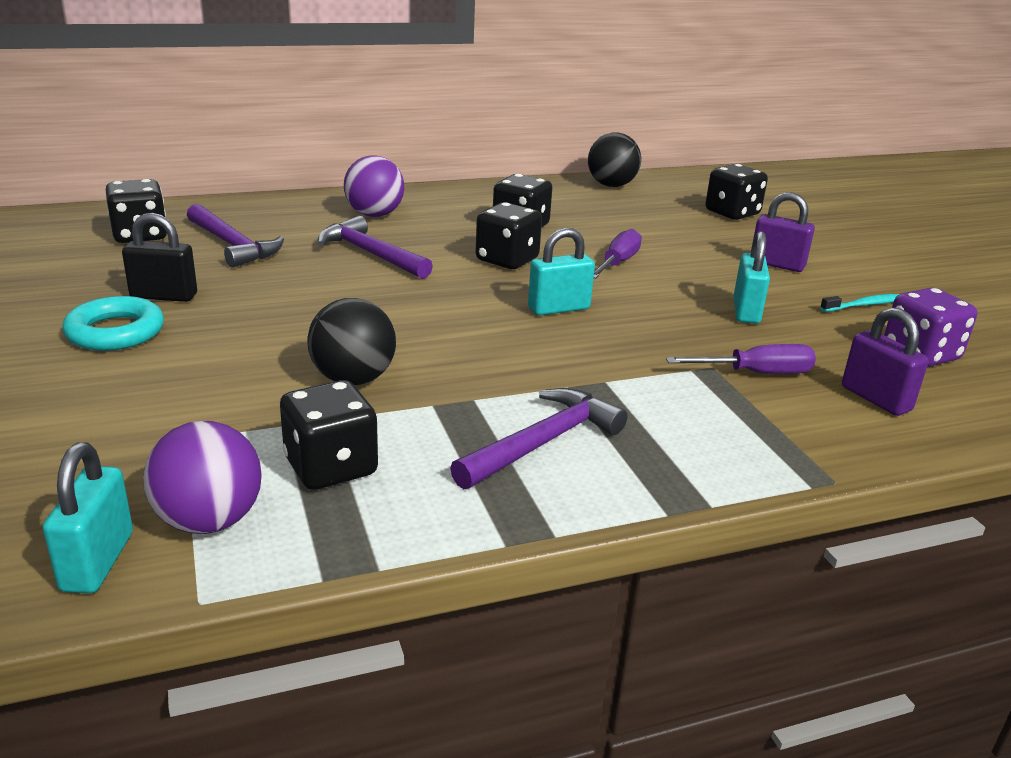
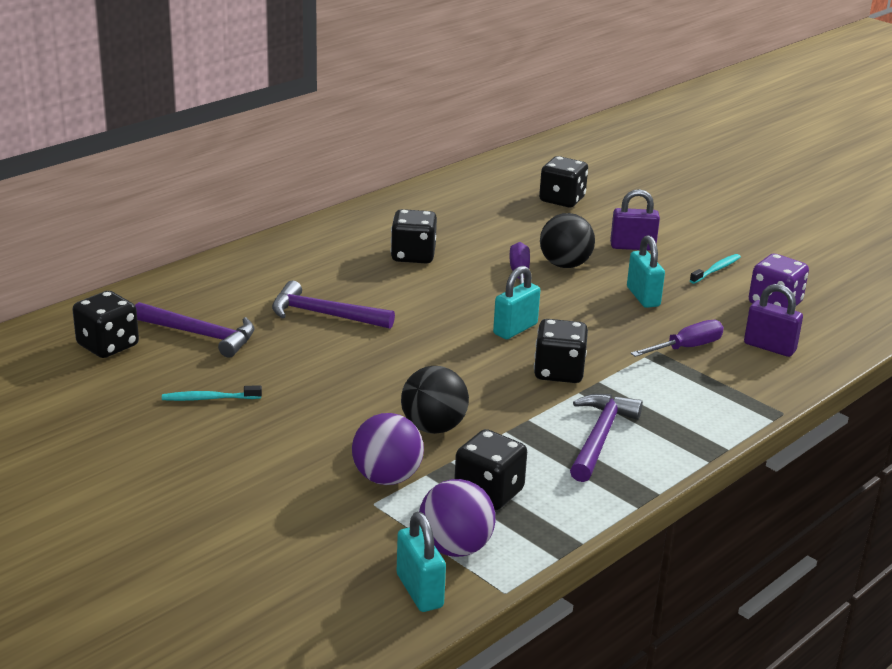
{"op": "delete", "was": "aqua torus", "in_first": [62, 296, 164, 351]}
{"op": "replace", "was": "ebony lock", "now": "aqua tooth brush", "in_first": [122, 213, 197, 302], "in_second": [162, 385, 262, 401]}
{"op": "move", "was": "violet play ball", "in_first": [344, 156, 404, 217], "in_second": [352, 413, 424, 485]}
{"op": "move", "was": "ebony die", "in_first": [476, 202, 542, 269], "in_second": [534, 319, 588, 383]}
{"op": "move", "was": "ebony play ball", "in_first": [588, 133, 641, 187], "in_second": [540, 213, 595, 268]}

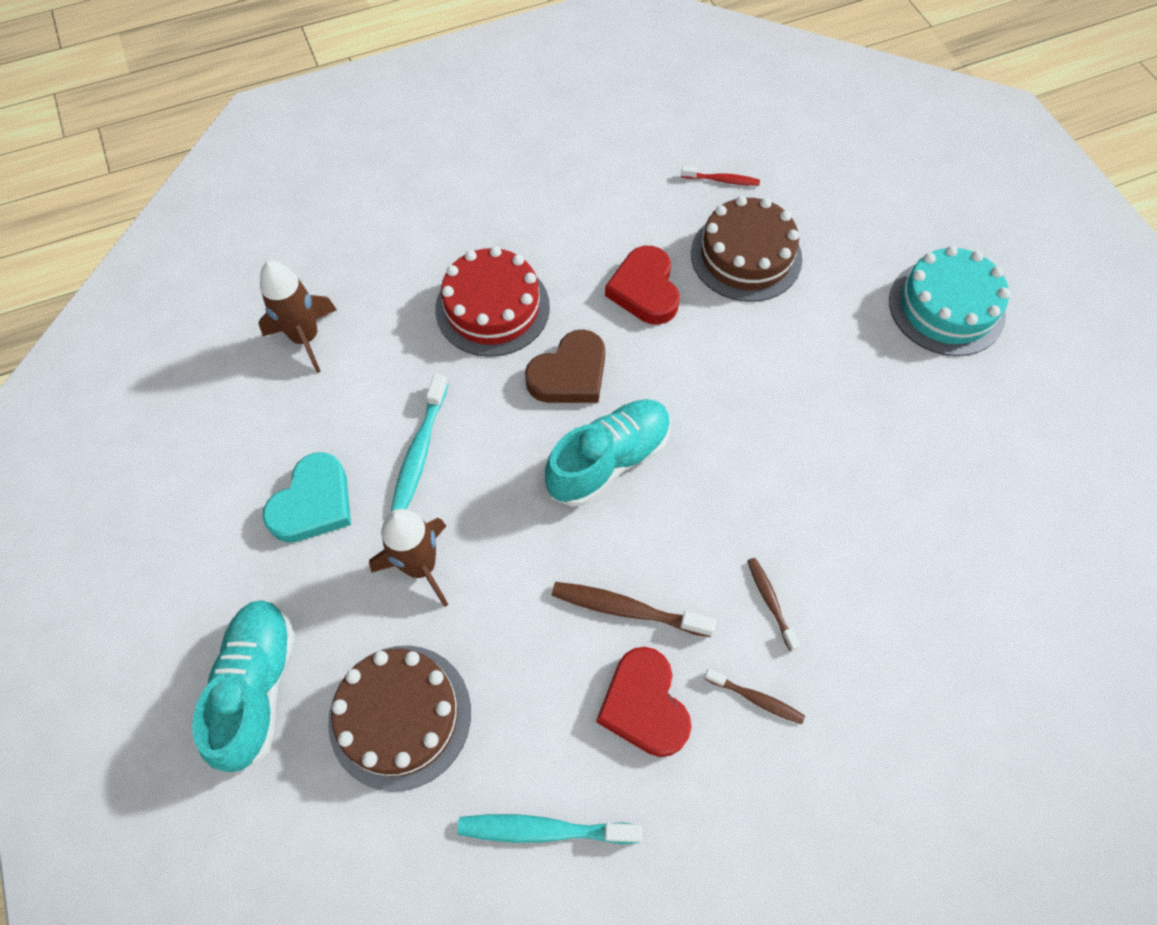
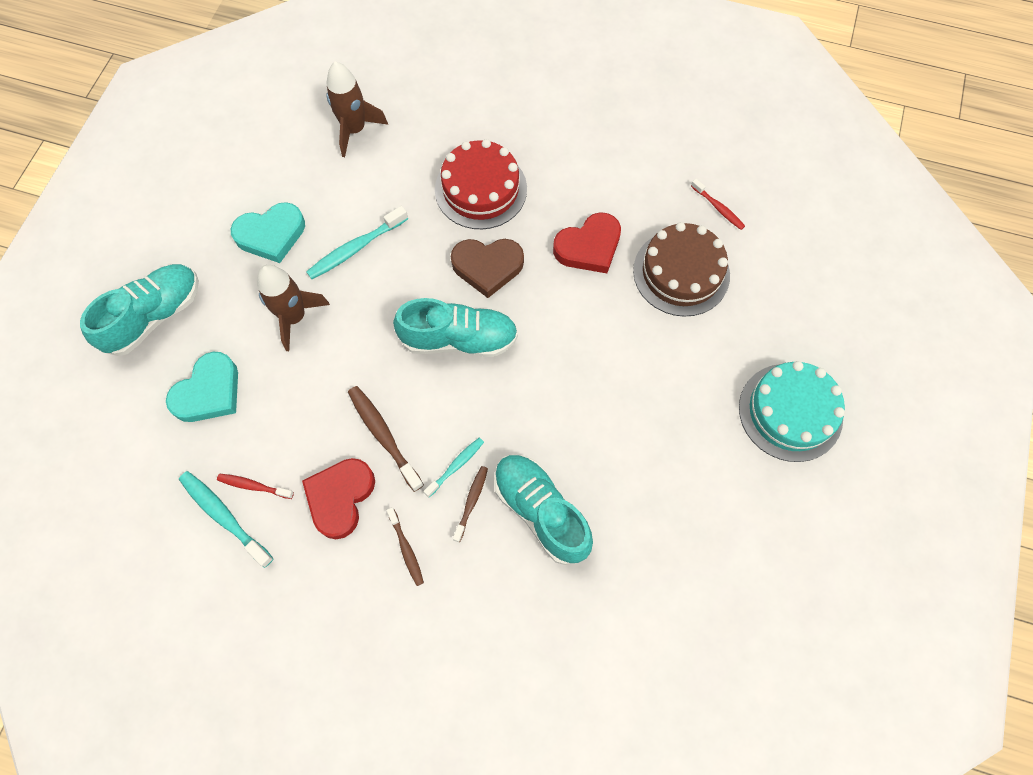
{"op": "replace", "was": "brown cake", "now": "aqua heart", "in_first": [328, 646, 471, 792], "in_second": [166, 352, 238, 422]}
{"op": "rotate", "was": "red heart", "in_first": [605, 246, 679, 325], "in_second": [553, 212, 621, 273], "clockwise": -150}
{"op": "insert", "now": "red tooth brush", "in_second": [217, 474, 294, 499]}
{"op": "insert", "now": "aqua tooth brush", "in_second": [423, 438, 484, 497]}
{"op": "insert", "now": "aqua sneaker", "in_second": [494, 454, 593, 565]}

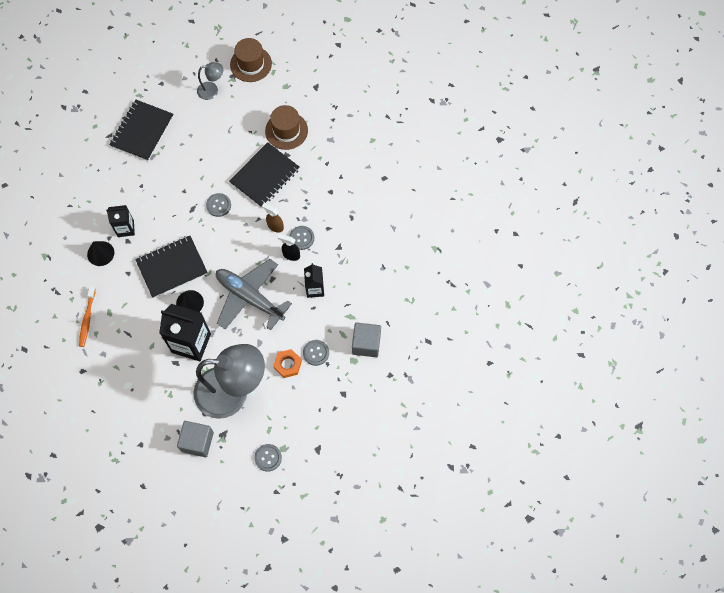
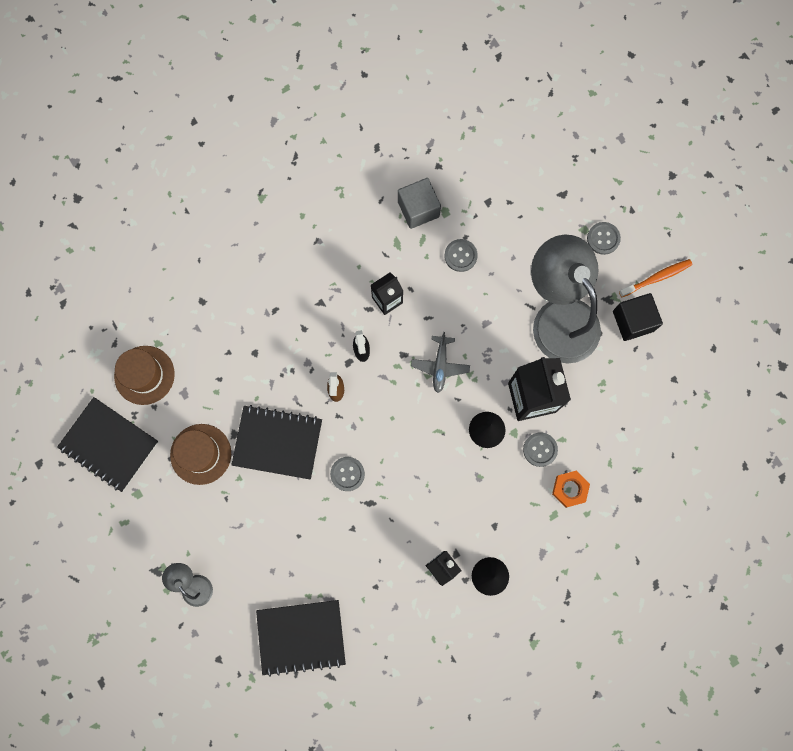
{"op": "move", "was": "orange-coloured tooth brush", "in_first": [79, 286, 95, 347], "in_second": [619, 259, 693, 297]}
{"op": "move", "was": "ebony notebook", "in_first": [135, 236, 208, 298], "in_second": [57, 397, 158, 492]}
{"op": "recolor", "was": "ash-grey block", "now": "ebony block", "in_first": [177, 421, 214, 457], "in_second": [613, 293, 663, 341]}
{"op": "resize", "was": "ash-grey aeroplane", "in_first": [216, 259, 292, 330], "in_second": [411, 332, 470, 393], "ratio": 0.52}
{"op": "move", "was": "brown tall hat", "in_first": [230, 38, 272, 82], "in_second": [114, 346, 175, 405]}
{"op": "move", "was": "orange-coloured hex nut", "in_first": [274, 349, 302, 378], "in_second": [552, 471, 590, 508]}
{"op": "move", "was": "ash-grey sewing button", "in_first": [289, 226, 314, 250], "in_second": [523, 432, 558, 467]}

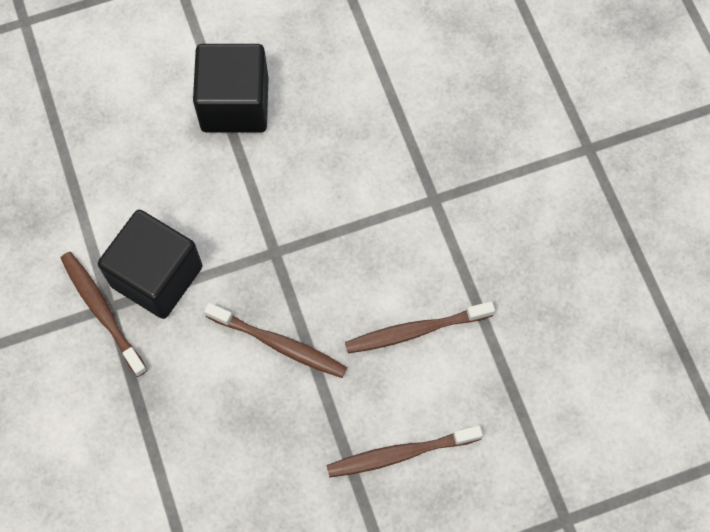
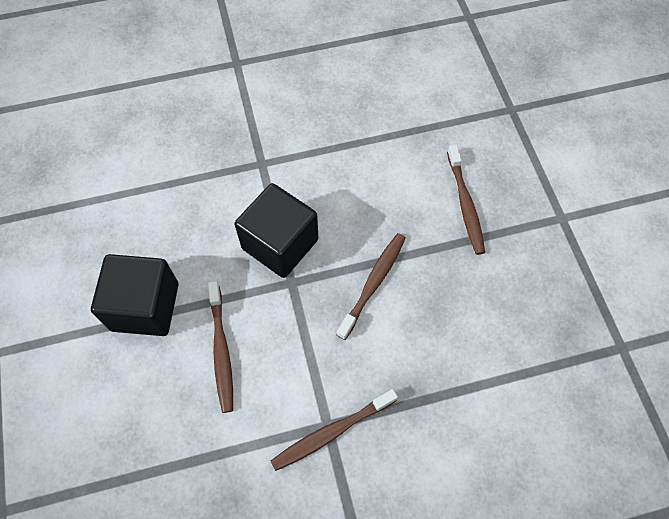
{"op": "move", "was": "ebony block", "in_first": [98, 210, 203, 319], "in_second": [235, 183, 318, 278]}
{"op": "move", "was": "brown tooth brush", "in_first": [345, 301, 495, 353], "in_second": [208, 281, 233, 413]}

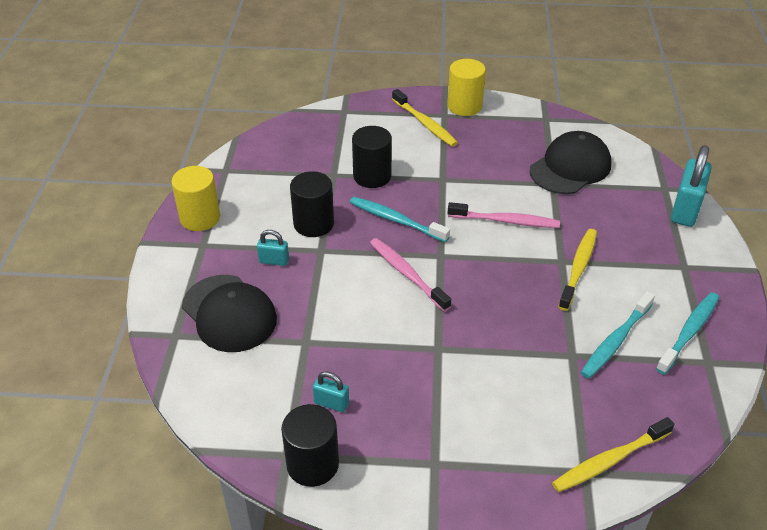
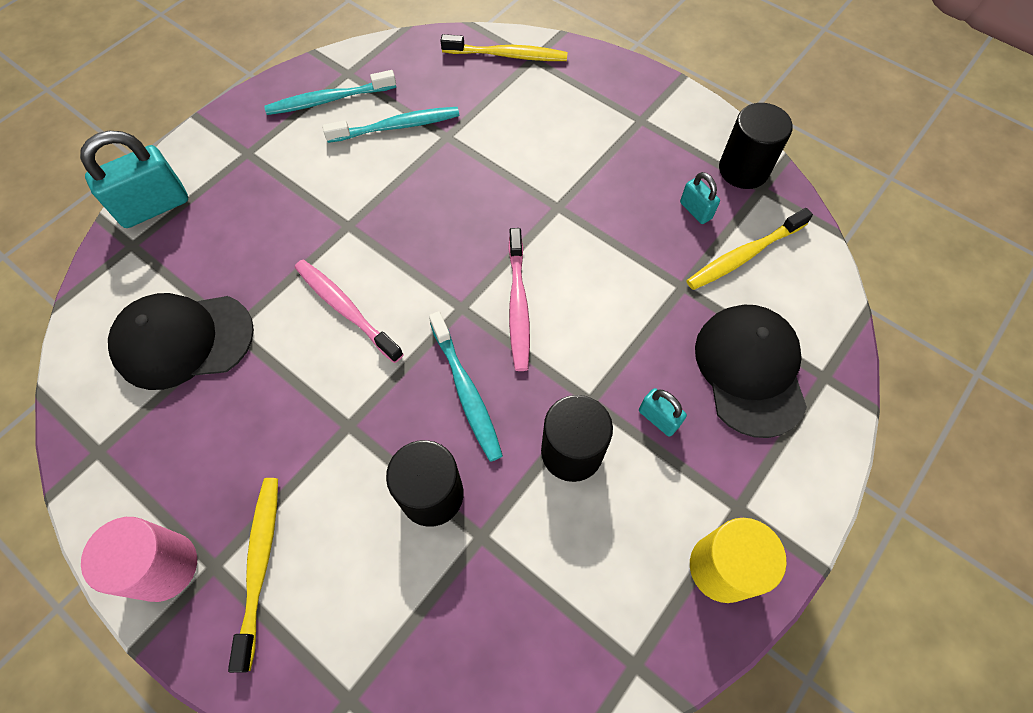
{"op": "recolor", "was": "bright yellow cylinder", "now": "pink cylinder", "in_first": [447, 59, 486, 116], "in_second": [81, 517, 197, 602]}
{"op": "move", "was": "bright yellow tooth brush", "in_first": [558, 229, 597, 311], "in_second": [686, 208, 813, 290]}

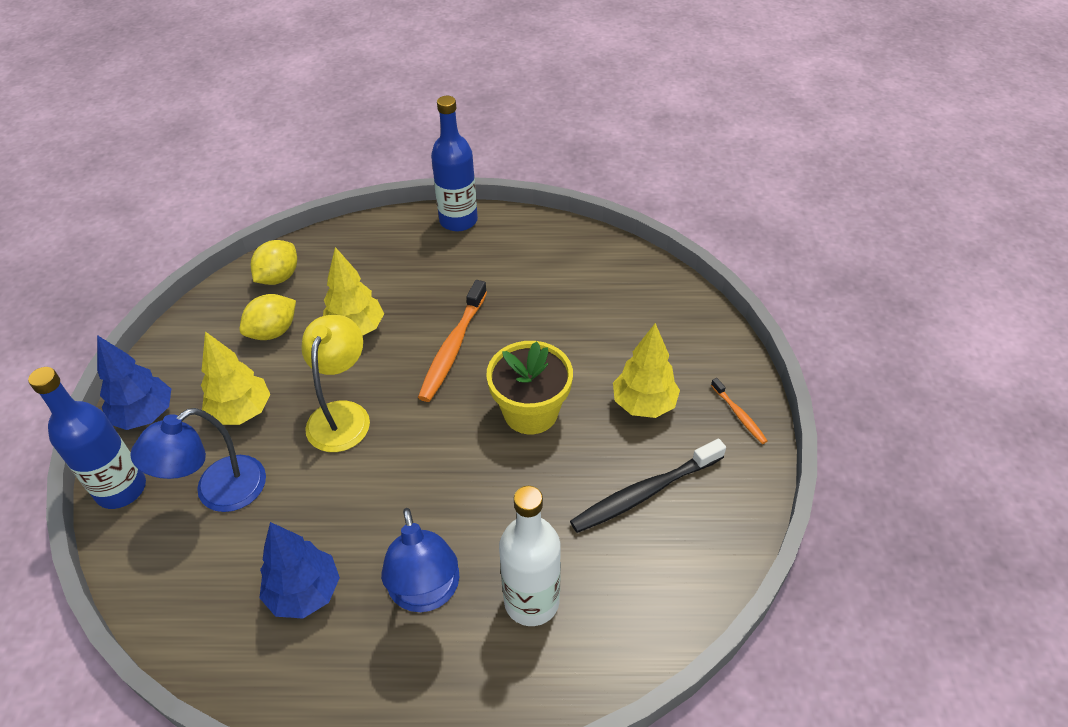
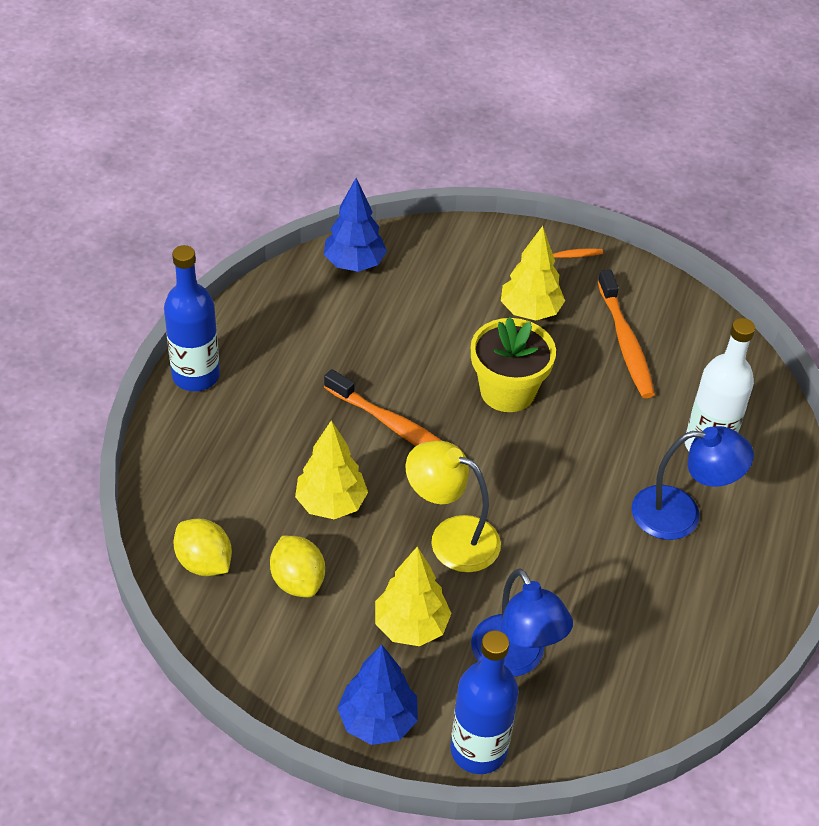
{"op": "move", "was": "blue tree", "in_first": [259, 522, 340, 618], "in_second": [324, 178, 387, 272]}
{"op": "recolor", "was": "ebony tooth brush", "now": "orange-coloured tooth brush", "in_first": [570, 438, 726, 533], "in_second": [598, 269, 655, 398]}

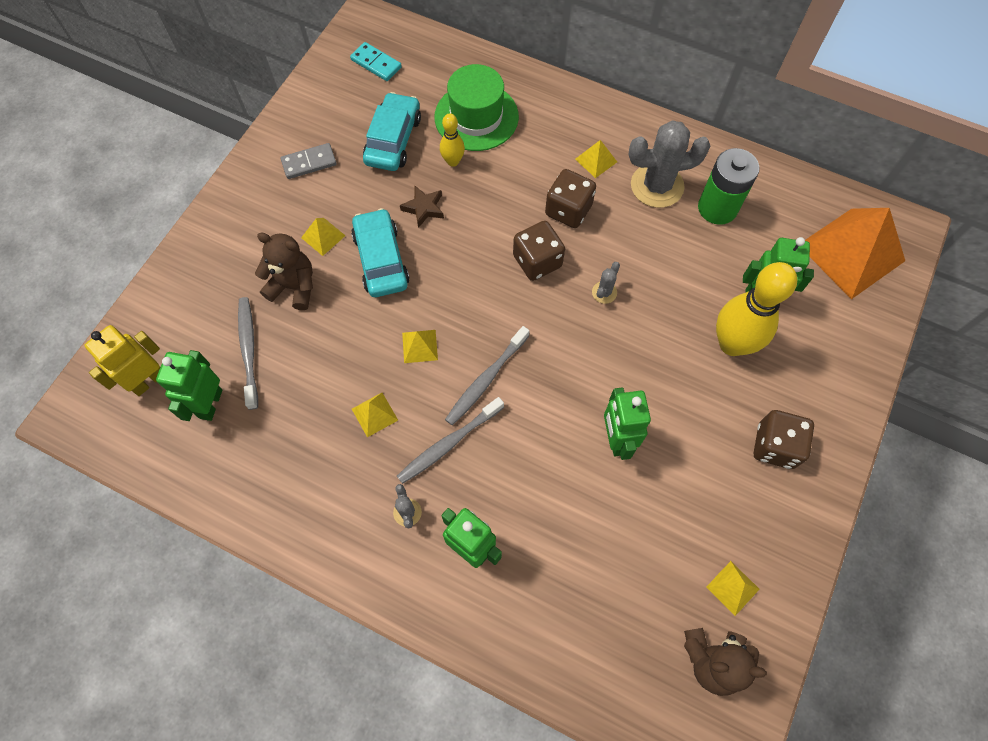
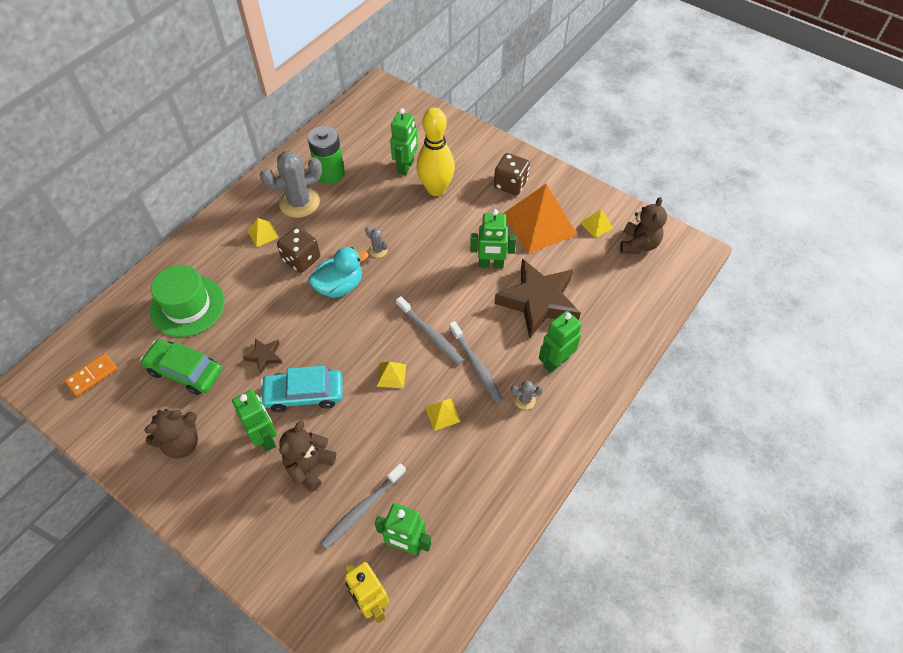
{"op": "rotate", "was": "ash-grey tooth brush", "in_first": [238, 297, 258, 410], "in_second": [321, 463, 406, 549], "clockwise": -45}
{"op": "replace", "was": "ash-grey domino tile", "now": "brown teddy", "in_first": [281, 143, 337, 179], "in_second": [144, 409, 198, 459]}
{"op": "replace", "was": "bright yellow pyramid", "now": "leaf-green robot figure", "in_first": [301, 218, 346, 256], "in_second": [232, 390, 277, 452]}
{"op": "recolor", "was": "aqua domino tile", "now": "orange-coloured domino tile", "in_first": [350, 42, 402, 81], "in_second": [64, 353, 118, 396]}
{"op": "recolor", "was": "aqua car", "now": "leaf-green car", "in_first": [363, 92, 421, 171], "in_second": [140, 339, 222, 395]}
{"op": "delete", "was": "bright yellow bowling pin", "in_first": [440, 113, 465, 167]}
{"op": "replace", "was": "brown die", "now": "aqua rubber duck", "in_first": [513, 221, 565, 281], "in_second": [309, 247, 369, 298]}
{"op": "rotate", "was": "ash-grey prickly plant", "in_first": [628, 120, 710, 208], "in_second": [260, 151, 322, 218], "clockwise": 60}
{"op": "move", "was": "orange-coloured pyramid", "in_first": [805, 208, 905, 299], "in_second": [504, 184, 578, 254]}
{"op": "insert", "now": "brown star shape", "in_second": [494, 258, 581, 339]}

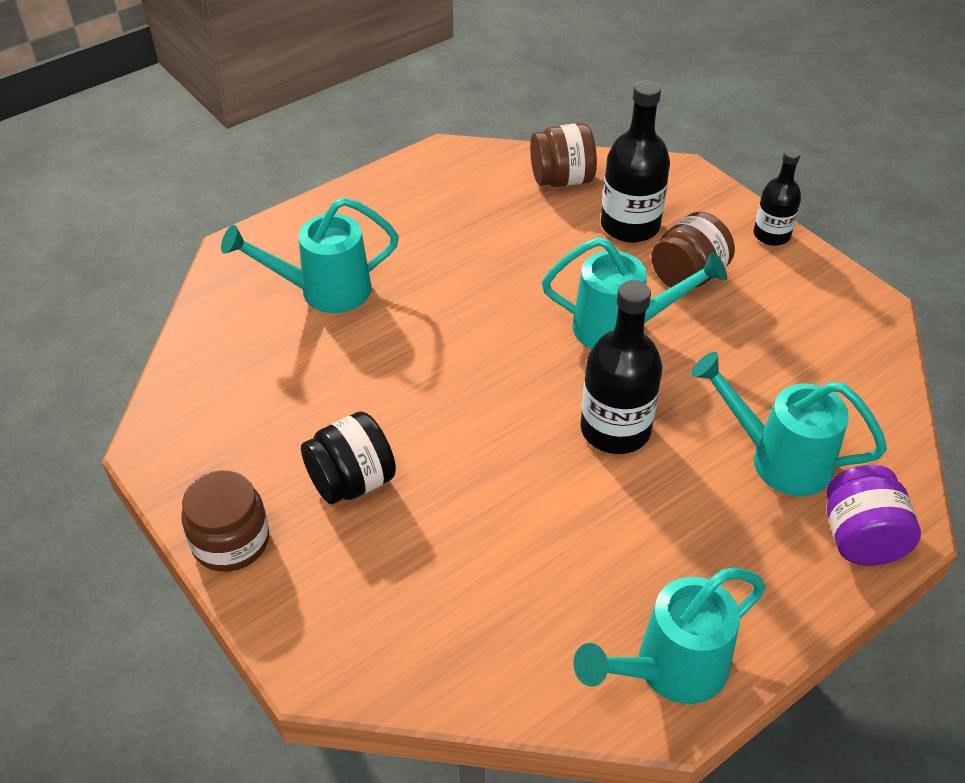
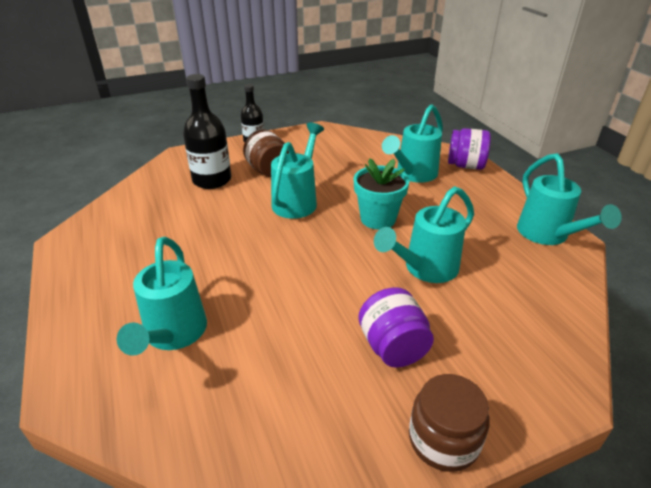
{"op": "recolor", "was": "ebony jam jar", "now": "violet jam jar", "in_first": [301, 411, 396, 504], "in_second": [358, 287, 434, 367]}
{"op": "delete", "was": "brown jam jar", "in_first": [530, 123, 597, 187]}
{"op": "replace", "was": "ebony bottle", "now": "aqua plant pot", "in_first": [580, 280, 662, 454], "in_second": [354, 158, 409, 230]}
{"op": "insert", "now": "aqua watering pot", "in_second": [374, 186, 474, 283]}

